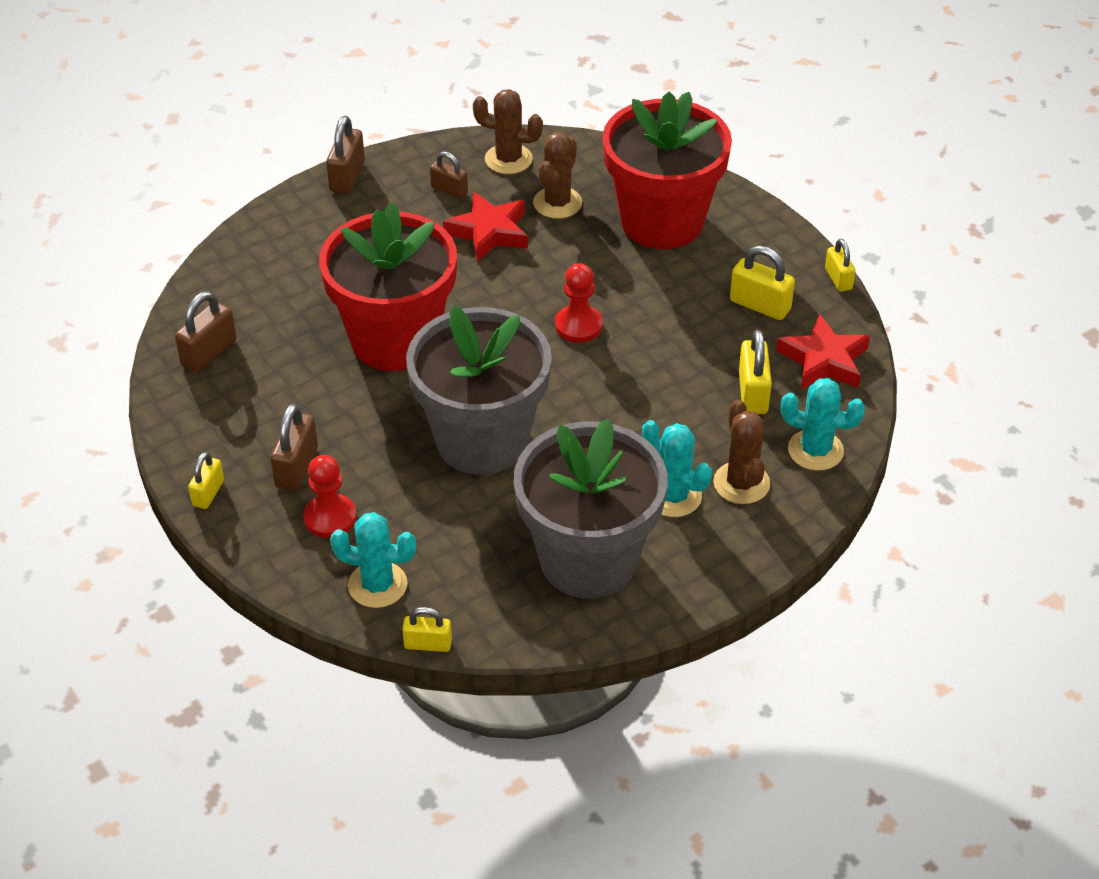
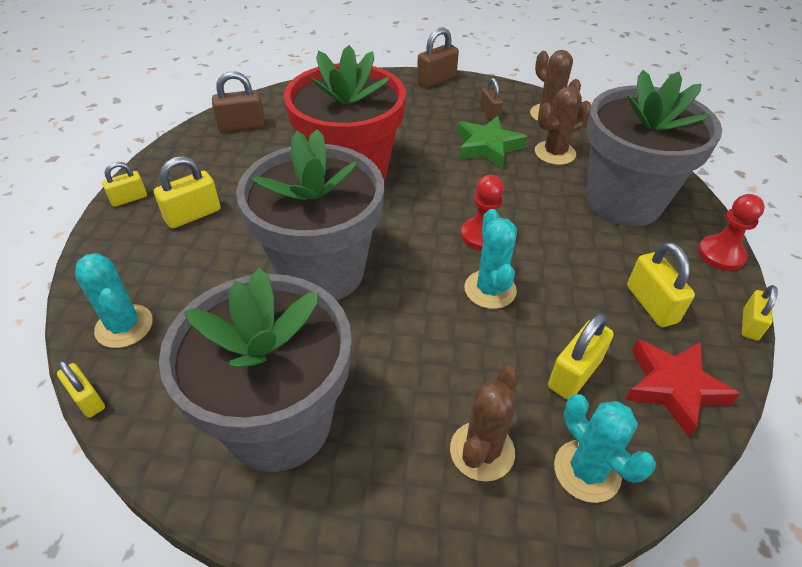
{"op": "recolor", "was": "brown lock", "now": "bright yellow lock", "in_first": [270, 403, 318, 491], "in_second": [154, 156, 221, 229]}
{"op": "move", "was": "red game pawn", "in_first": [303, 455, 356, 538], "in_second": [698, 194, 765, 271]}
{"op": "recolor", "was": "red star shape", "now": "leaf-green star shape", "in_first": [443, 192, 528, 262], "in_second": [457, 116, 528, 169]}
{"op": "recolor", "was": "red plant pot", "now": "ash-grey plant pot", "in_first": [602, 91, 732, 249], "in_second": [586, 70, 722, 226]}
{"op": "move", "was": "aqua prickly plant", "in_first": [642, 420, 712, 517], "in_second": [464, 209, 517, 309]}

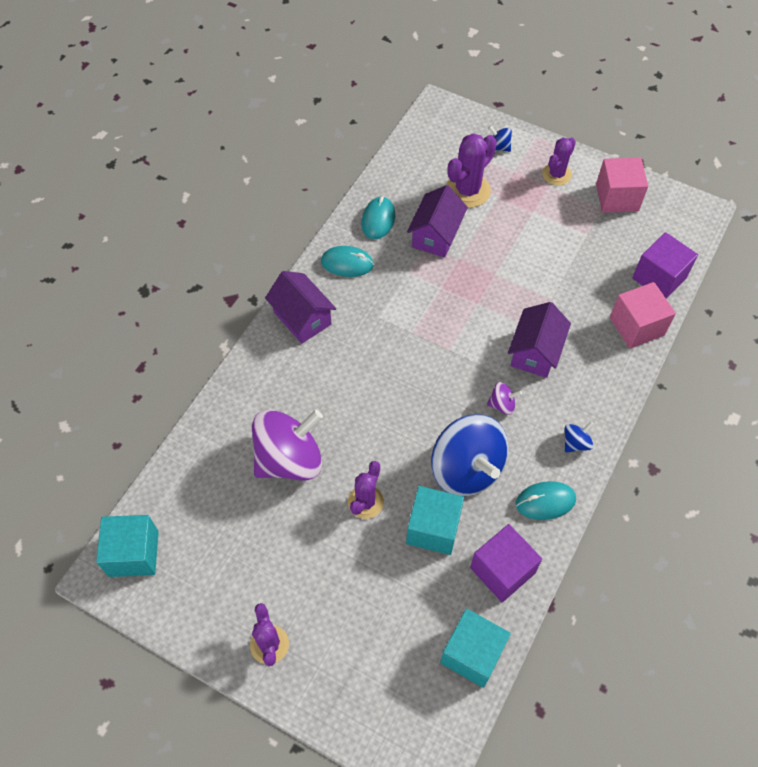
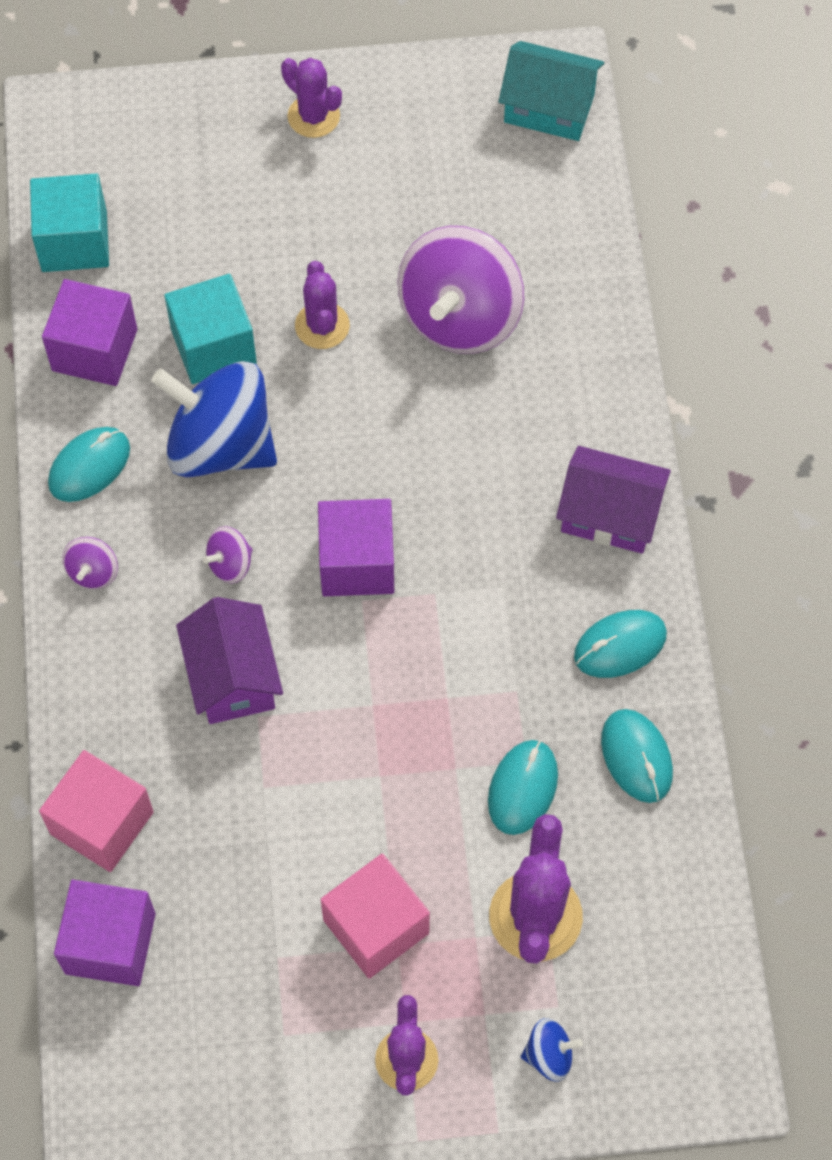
{"op": "replace", "was": "aqua block", "now": "aqua cottage", "in_first": [96, 515, 159, 577], "in_second": [499, 41, 604, 141]}
{"op": "replace", "was": "violet cottage", "now": "aqua computer mouse", "in_first": [407, 185, 468, 258], "in_second": [488, 740, 558, 835]}
{"op": "recolor", "was": "blue spinning top", "now": "violet spinning top", "in_first": [565, 421, 594, 452], "in_second": [62, 537, 118, 589]}
{"op": "move", "was": "pink block", "in_first": [596, 157, 648, 213], "in_second": [321, 854, 430, 978]}
{"op": "insert", "now": "violet block", "in_second": [318, 499, 394, 596]}

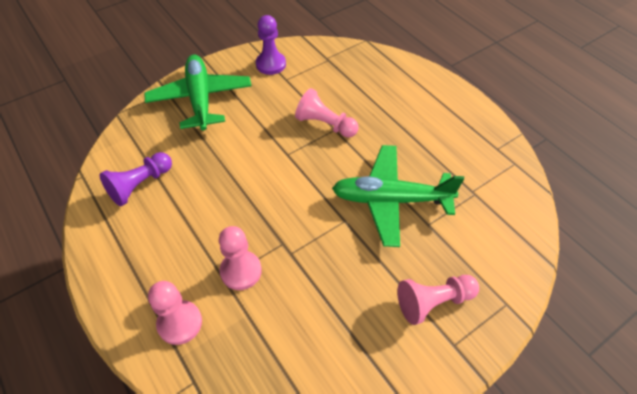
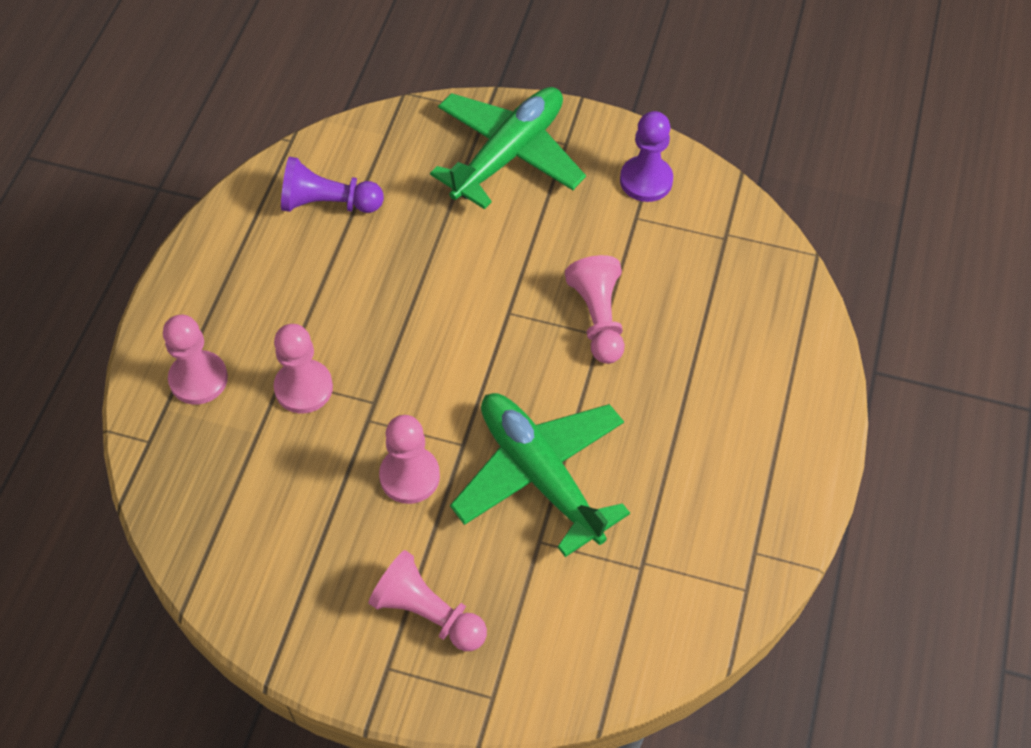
{"op": "insert", "now": "pink game pawn", "in_second": [379, 415, 440, 504]}

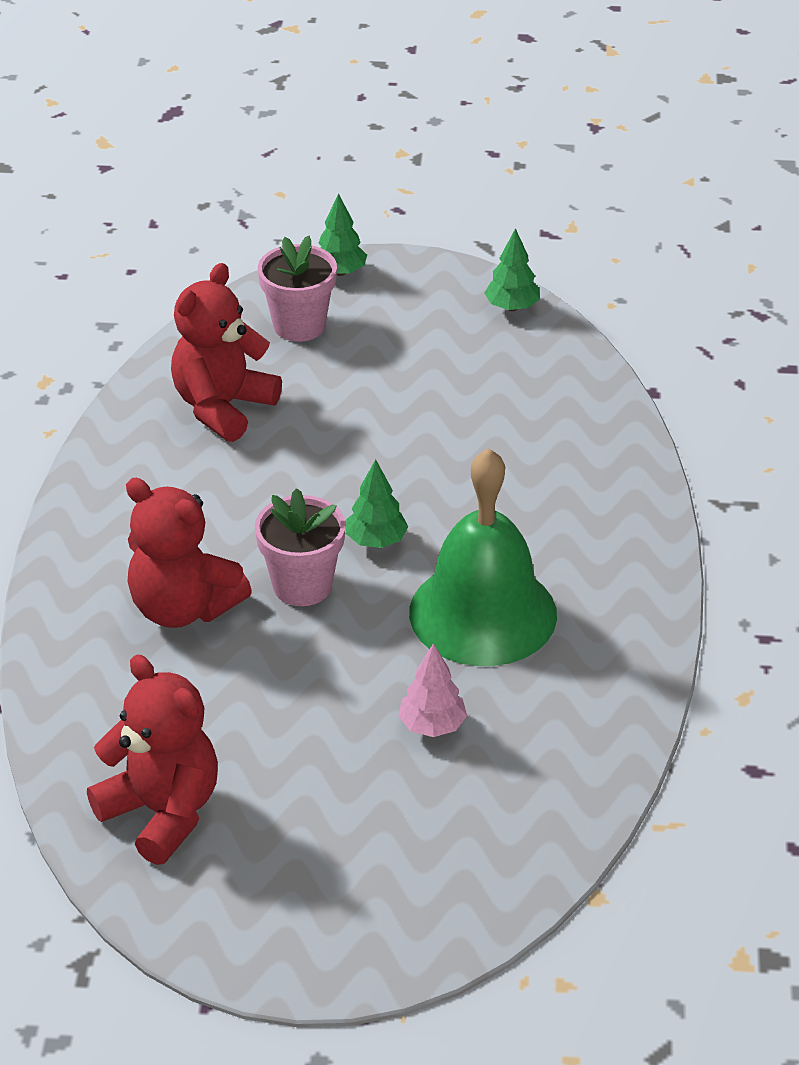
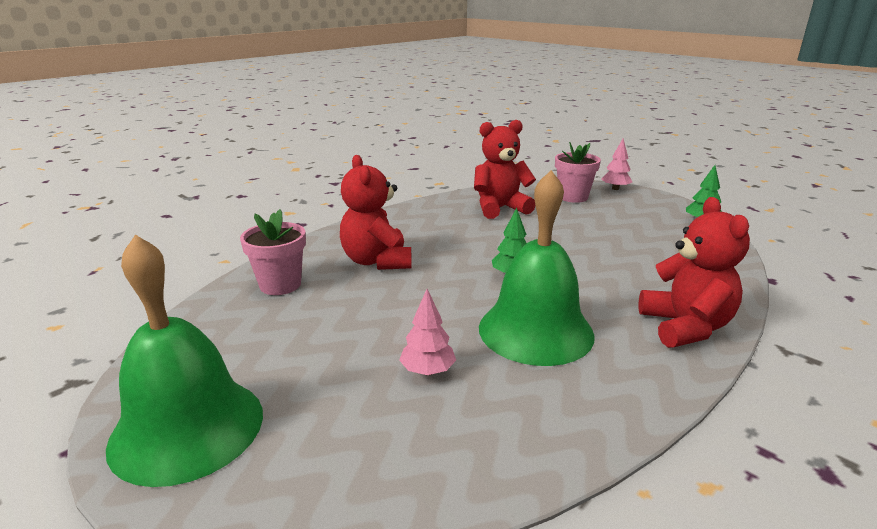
{"op": "move", "was": "red teddy", "in_first": [87, 655, 218, 865], "in_second": [639, 197, 750, 348]}
{"op": "move", "was": "pink plant pot", "in_first": [255, 488, 346, 606], "in_second": [240, 209, 306, 295]}
{"op": "recolor", "was": "leaf-green tree", "now": "pink tree", "in_first": [318, 193, 367, 276], "in_second": [601, 139, 632, 190]}
{"op": "insert", "now": "leaf-green bell", "in_second": [106, 234, 263, 487]}

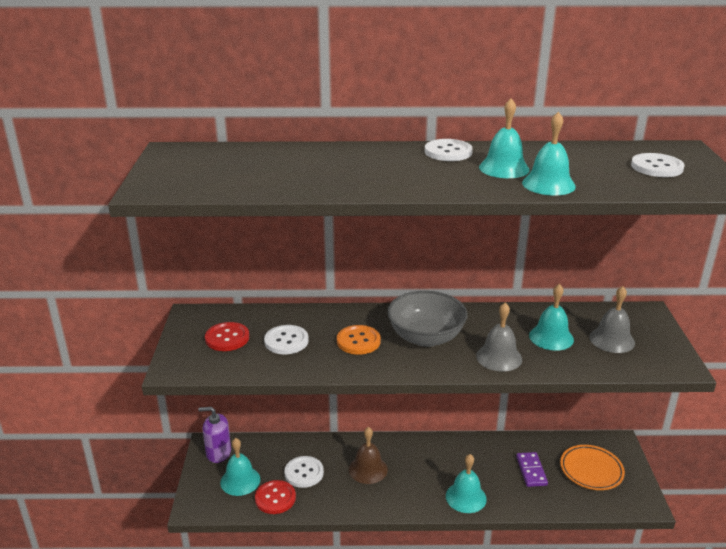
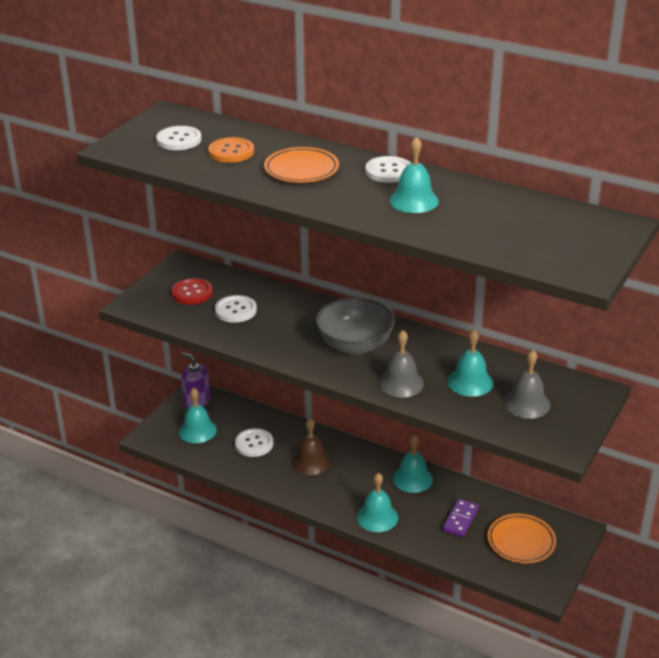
{"op": "delete", "was": "red sewing button", "in_first": [255, 480, 296, 514]}
{"op": "move", "was": "orange-coloured sewing button", "in_first": [337, 325, 381, 355], "in_second": [208, 137, 254, 163]}
{"op": "move", "was": "aqua bell", "in_first": [522, 111, 576, 196], "in_second": [393, 435, 433, 493]}
{"op": "move", "was": "white sewing button", "in_first": [631, 153, 684, 177], "in_second": [156, 126, 202, 150]}
{"op": "insert", "now": "orange-coloured dinner plate", "in_second": [264, 147, 339, 183]}

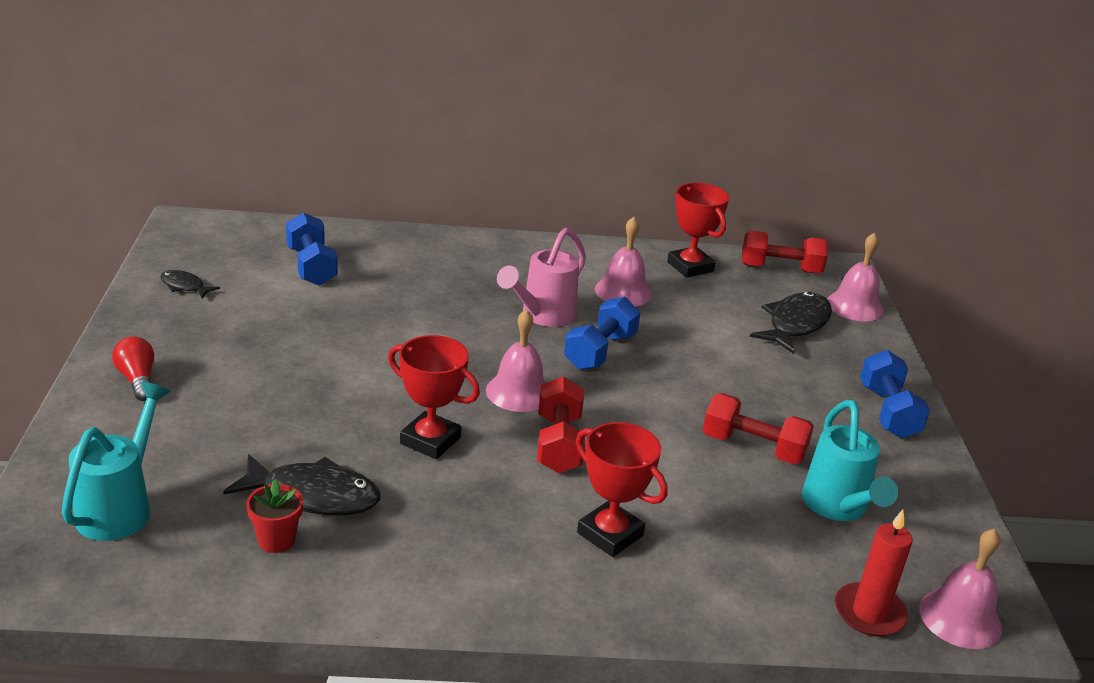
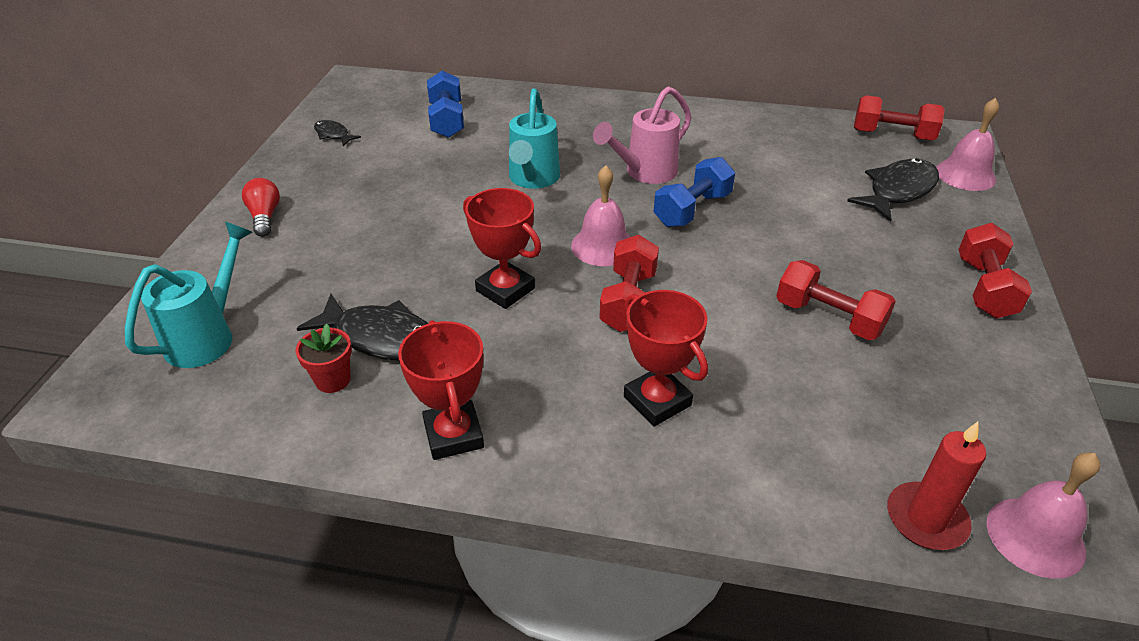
{"op": "delete", "was": "pink bell", "in_first": [595, 217, 652, 307]}
{"op": "move", "was": "red trophy", "in_first": [667, 183, 729, 278], "in_second": [398, 320, 484, 460]}
{"op": "move", "was": "aqua watering pot", "in_first": [802, 400, 898, 521], "in_second": [509, 88, 560, 189]}
{"op": "recolor", "was": "blue dumbbell", "now": "red dumbbell", "in_first": [860, 350, 930, 438], "in_second": [958, 223, 1032, 318]}

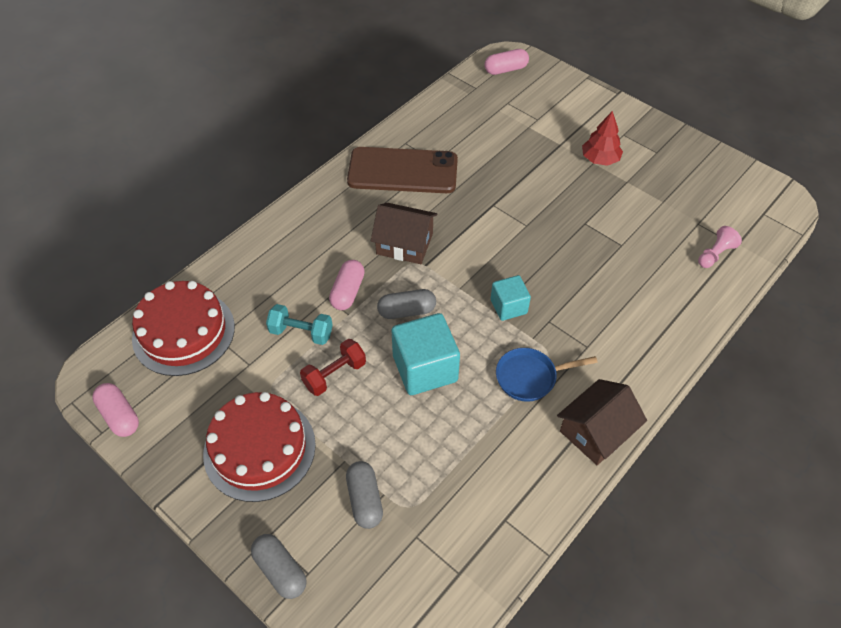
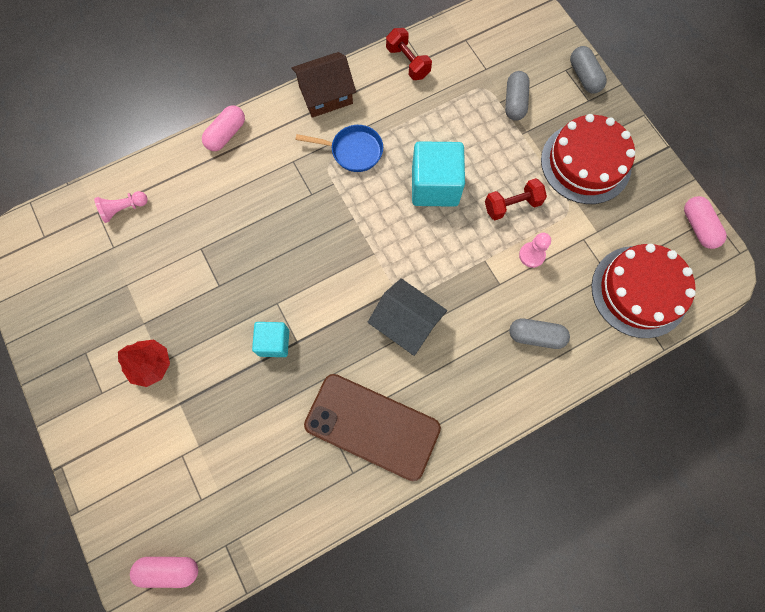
{"op": "replace", "was": "aqua dumbbell", "now": "pink game pawn", "in_first": [266, 304, 333, 345], "in_second": [519, 233, 551, 268]}
{"op": "move", "was": "pink pill shape", "in_first": [329, 260, 365, 310], "in_second": [202, 105, 245, 151]}
{"op": "recolor", "was": "brown cottage", "now": "ebony cottage", "in_first": [371, 203, 437, 264], "in_second": [368, 278, 447, 356]}
{"op": "move", "was": "ash-grey pill shape", "in_first": [377, 289, 436, 319], "in_second": [509, 318, 570, 349]}
{"op": "move", "was": "aqua block", "in_first": [491, 275, 531, 321], "in_second": [252, 322, 289, 357]}
{"op": "insert", "now": "red dumbbell", "in_second": [386, 28, 432, 80]}

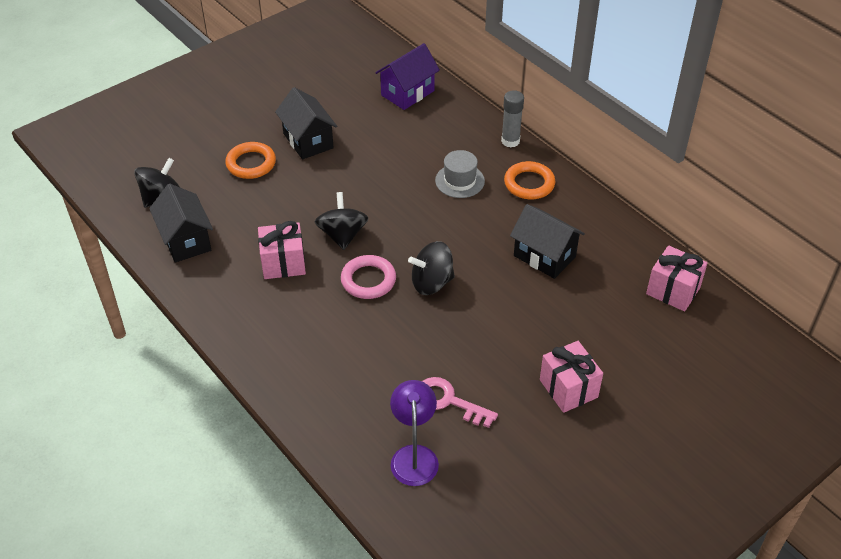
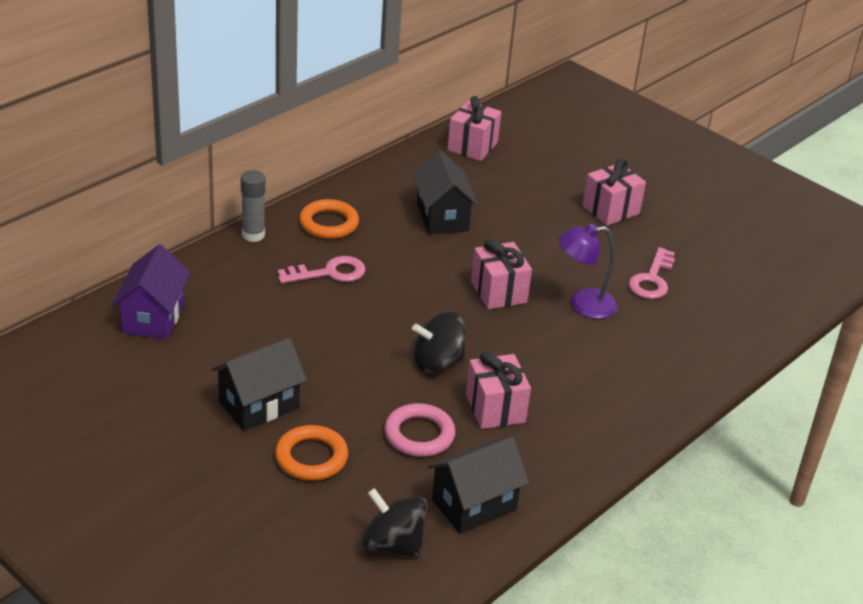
{"op": "move", "was": "pink torus", "in_first": [341, 255, 396, 299], "in_second": [385, 403, 456, 457]}
{"op": "rotate", "was": "violet cottage", "in_first": [375, 43, 440, 110], "in_second": [112, 244, 190, 340], "clockwise": 60}
{"op": "move", "was": "violet reading lamp", "in_first": [390, 380, 439, 486], "in_second": [558, 224, 618, 319]}
{"op": "replace", "was": "ebony spinning top", "now": "pink gift", "in_first": [408, 241, 455, 295], "in_second": [471, 239, 532, 309]}
{"op": "replace", "was": "ash-grey tall hat", "now": "pink key", "in_first": [435, 150, 485, 198], "in_second": [278, 256, 366, 284]}
{"op": "rotate", "was": "ebony cottage", "in_first": [510, 204, 585, 279], "in_second": [413, 151, 478, 234], "clockwise": -45}

